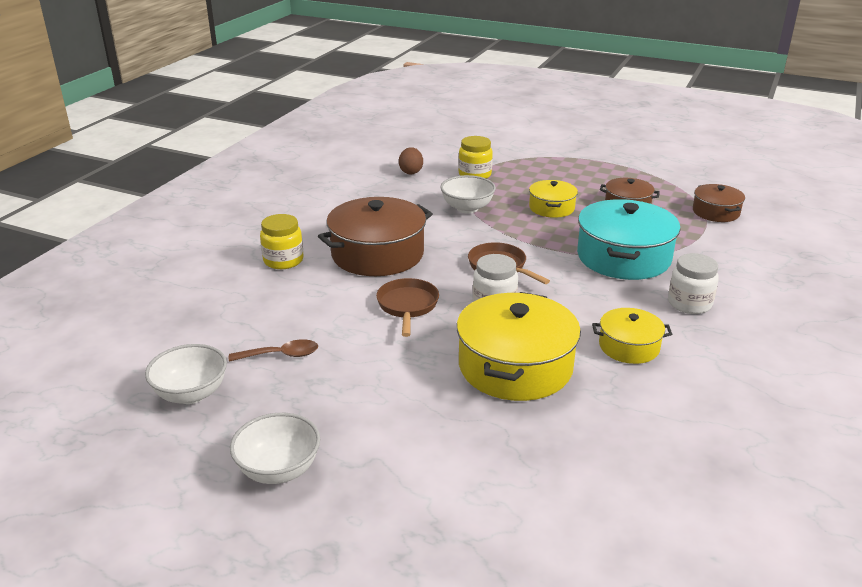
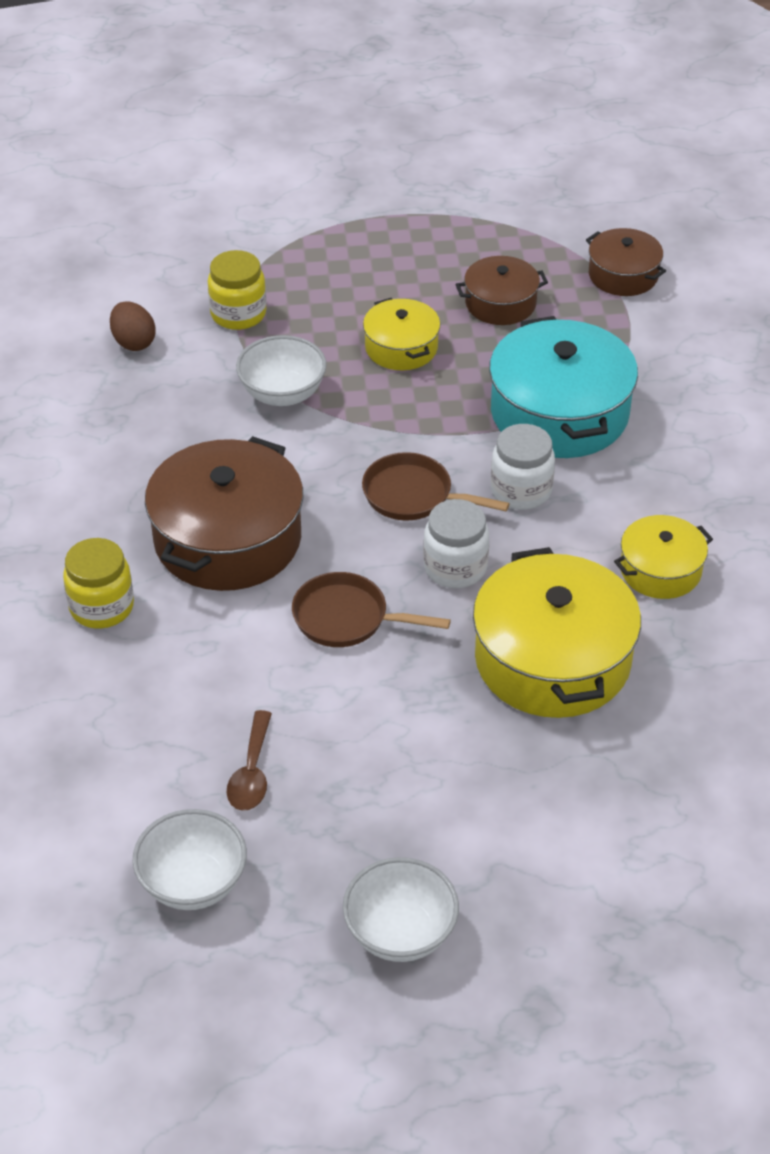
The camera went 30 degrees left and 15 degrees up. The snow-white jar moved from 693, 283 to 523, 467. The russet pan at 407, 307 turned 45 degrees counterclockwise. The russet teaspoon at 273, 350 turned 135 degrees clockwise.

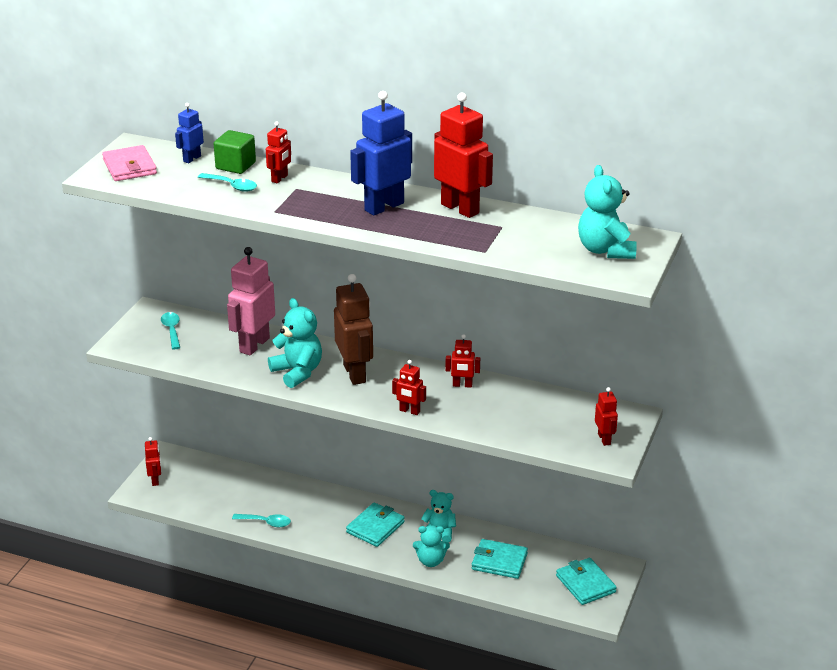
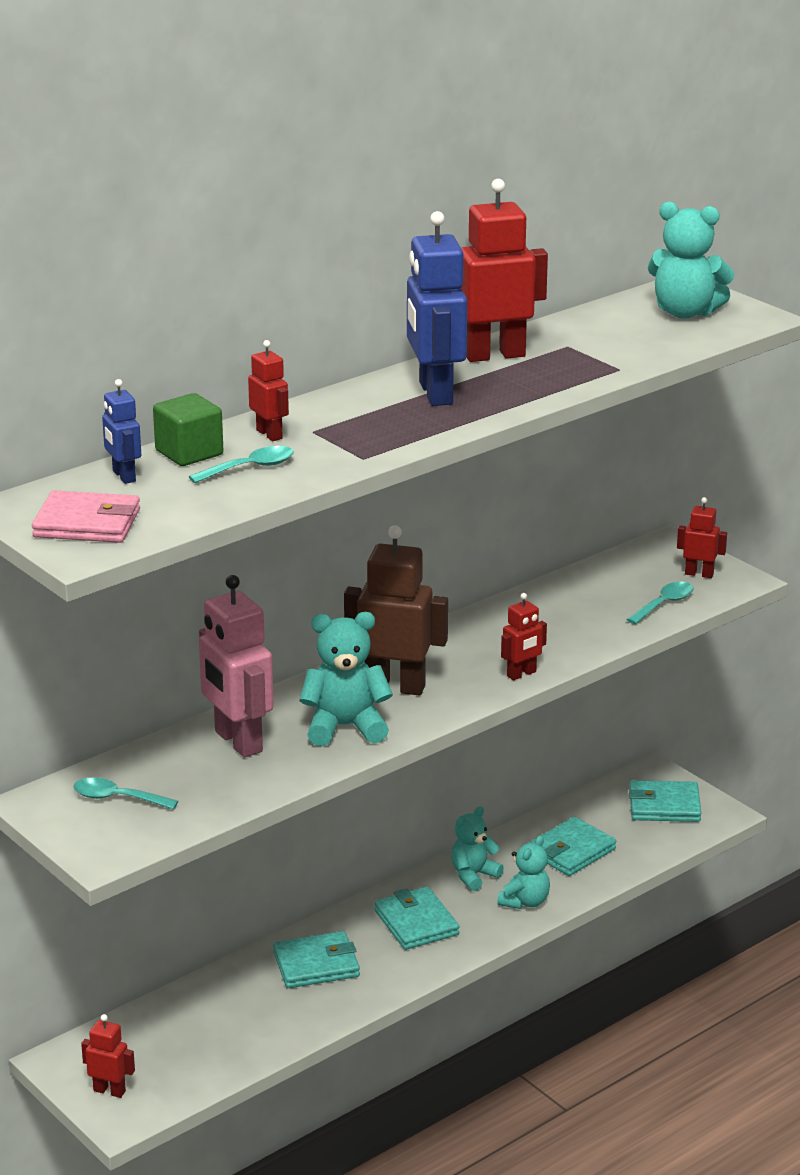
The camera went 60 degrees left and 5 degrees down. The crimson toy robot at 462, 361 disappeared. The aqua teaspoon moved from 261, 520 to 660, 603. The aqua billfold at 316, 959 appeared.

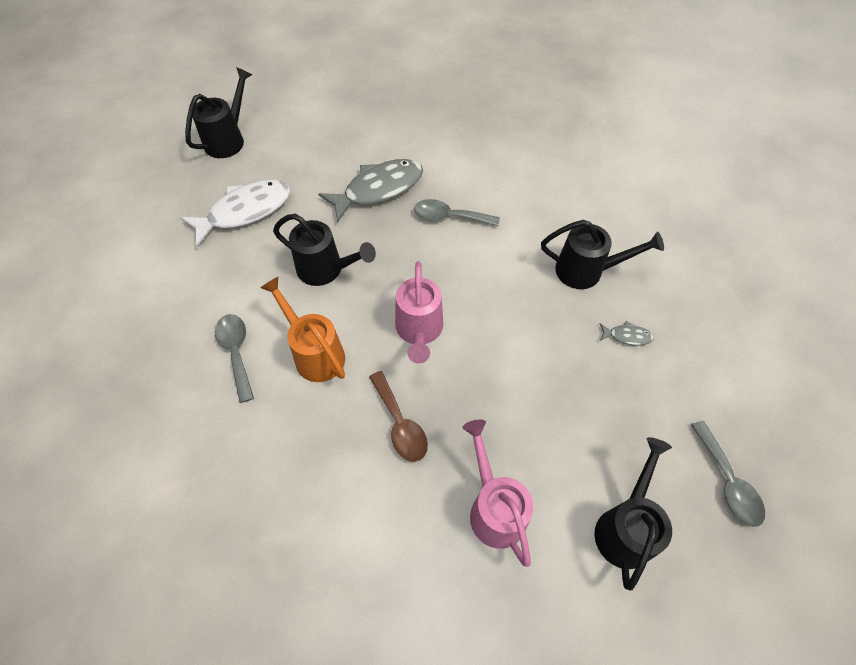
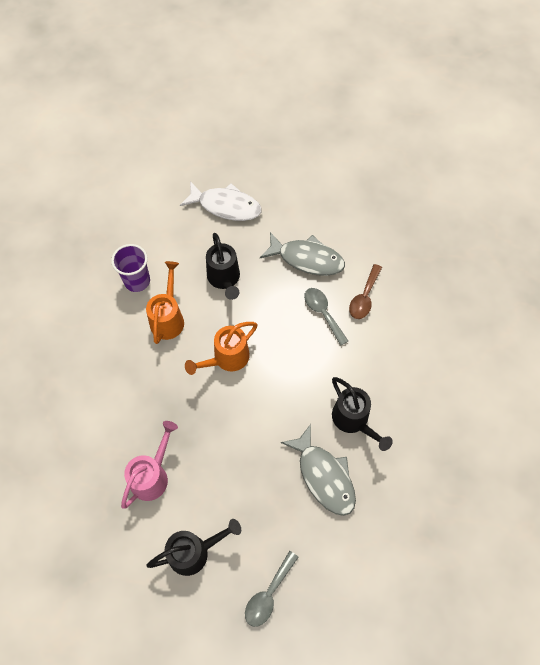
The camera went 50 degrees right and 5 degrees up. The black watering can at 219, 112 disappeared. The pink watering can at 419, 312 became the orange-coloured watering can at 221, 348. The grey teaspoon at 234, 358 was replaced by the purple tumbler at 130, 268. The grey toy fish at 627, 333 changed to 2.33 times the size. The russet teaspoon moved from 398, 416 to 365, 291.

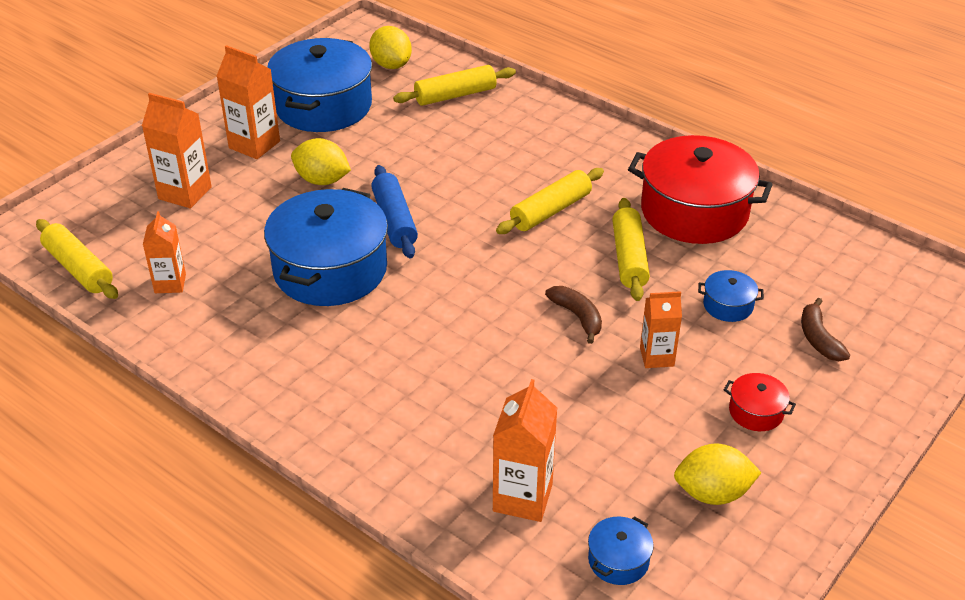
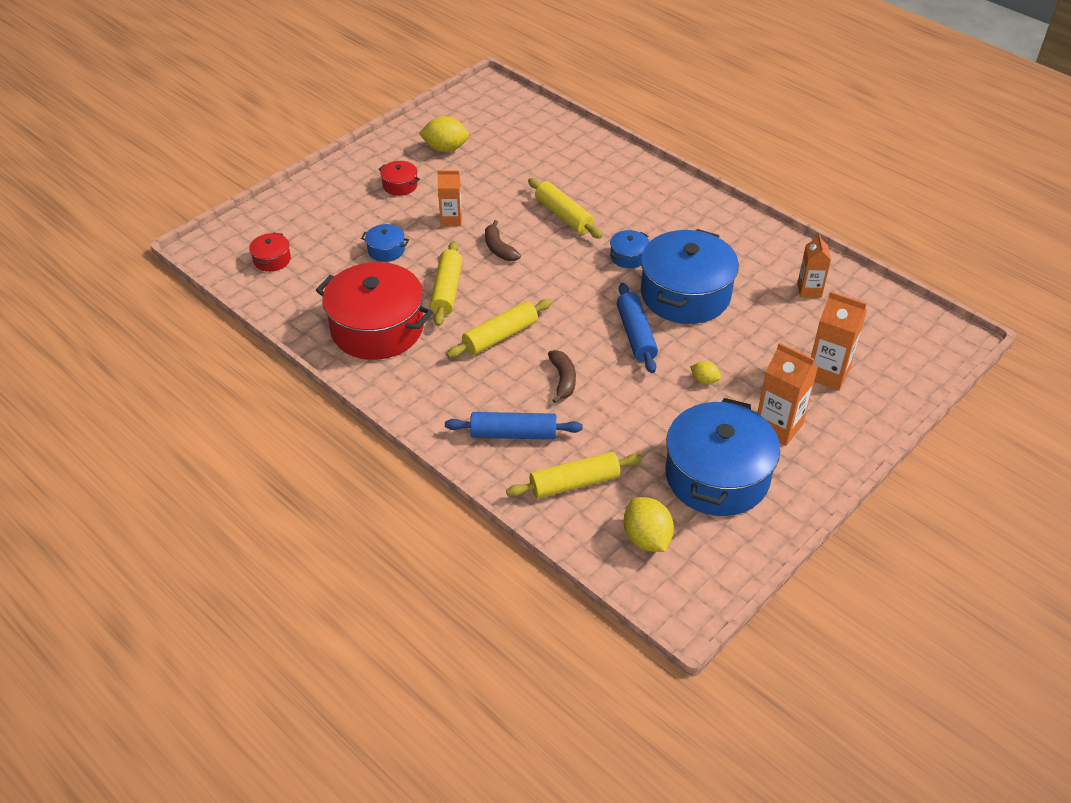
The camera went 175 degrees left and 5 degrees up. The bright yellow toy lemon at 321, 161 changed to 0.54 times the size. The bright yellow dough roller moved from 77, 259 to 565, 208. The russet banana moved from 825, 329 to 562, 376. The orange-coloured milk carton at 525, 450 disappeared. The blue cooking pot moved from 621, 550 to 629, 249. The crimson cooking pot at 270, 252 appeared. The blue dough roller at 514, 426 appeared.

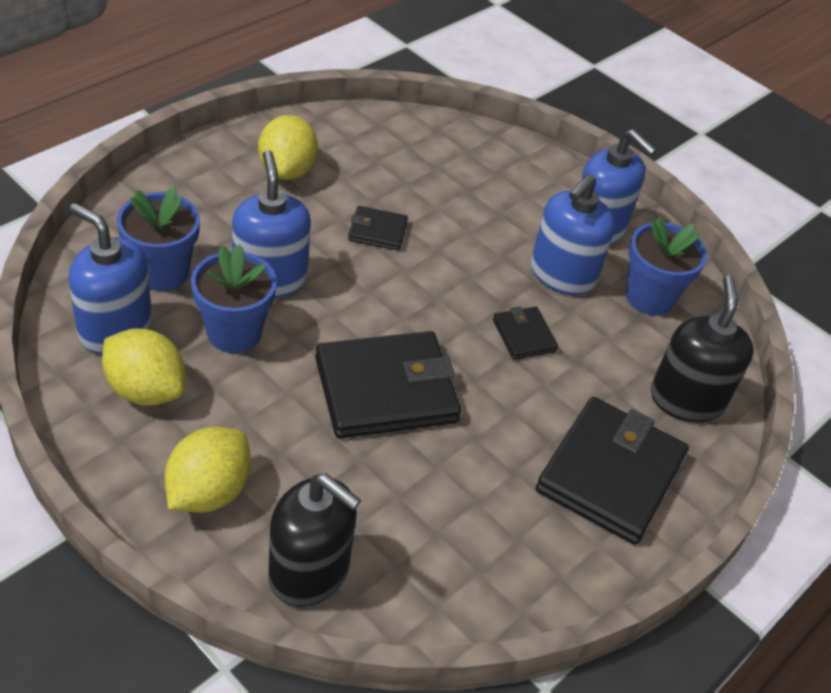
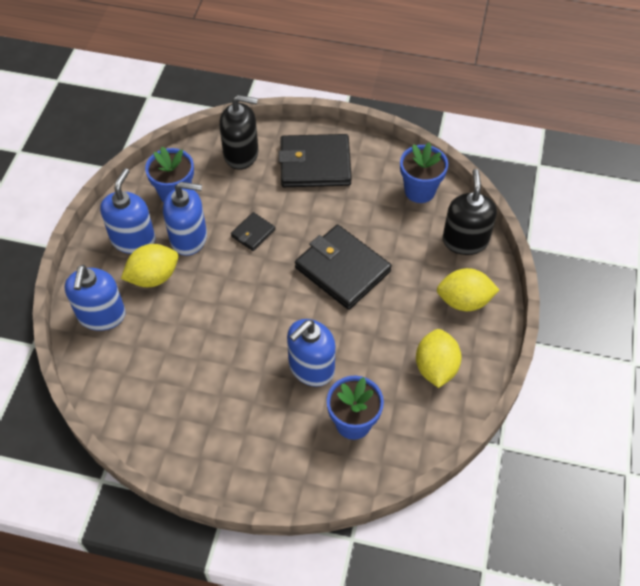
The camera went 115 degrees left and 10 degrees up. The bright yellow toy lemon moved from 288, 147 to 149, 265. The blue soap pump moved from 110, 278 to 95, 298. The black billfold at 378, 228 disappeared. The blue plant pot moved from 234, 298 to 424, 172. The black soap pump at 702, 348 turned 150 degrees counterclockwise.

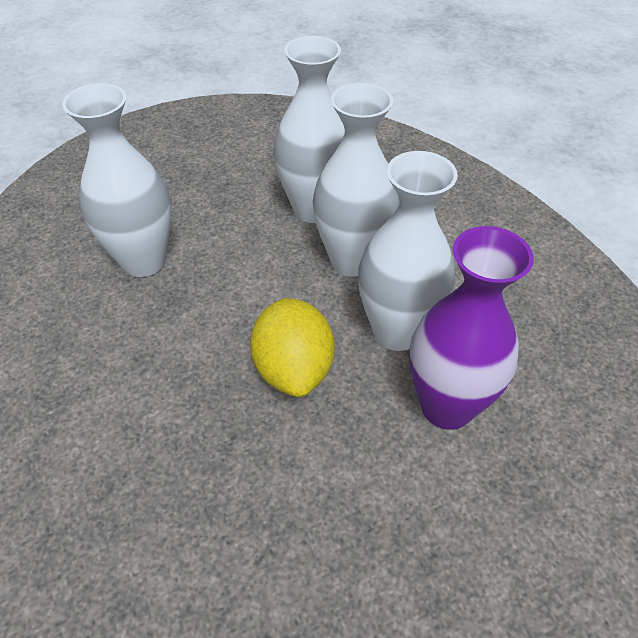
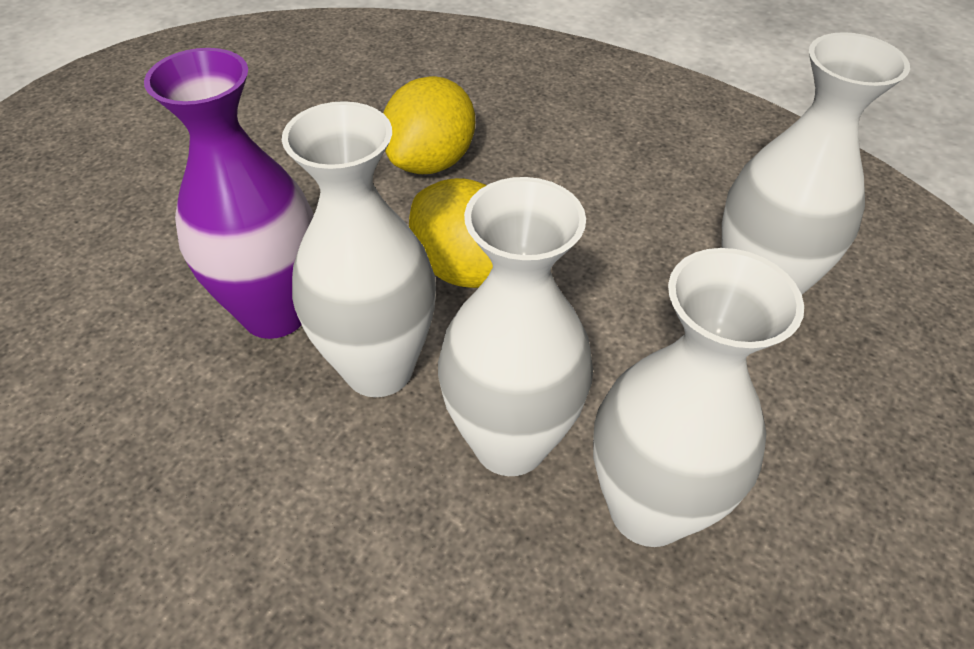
The camera went 145 degrees right and 0 degrees up. The bright yellow toy lemon at 429, 125 appeared.

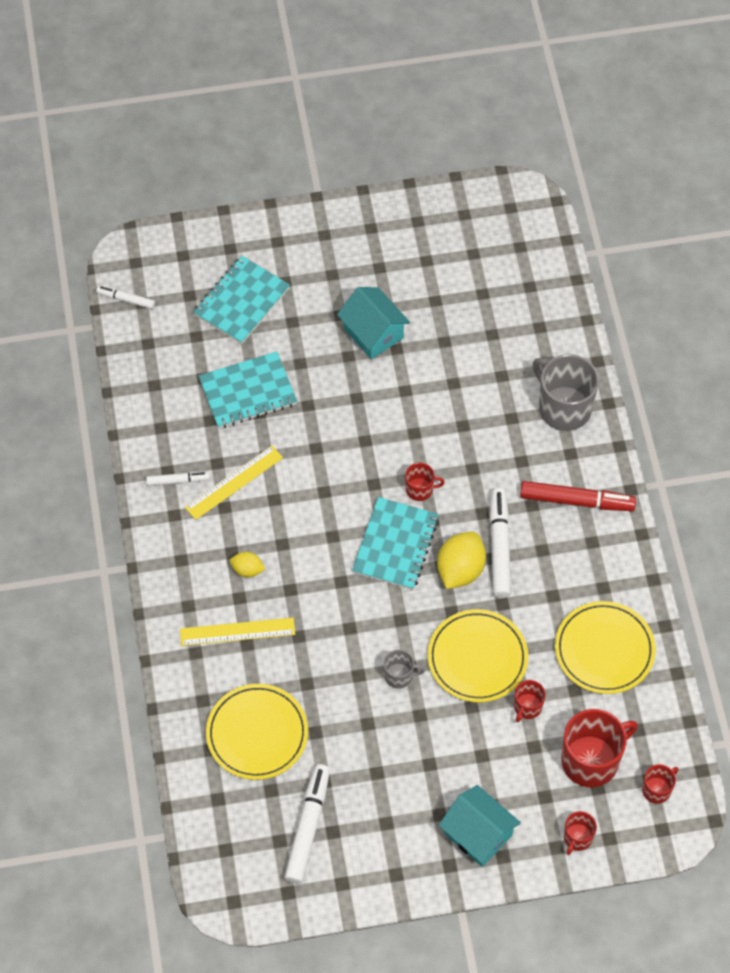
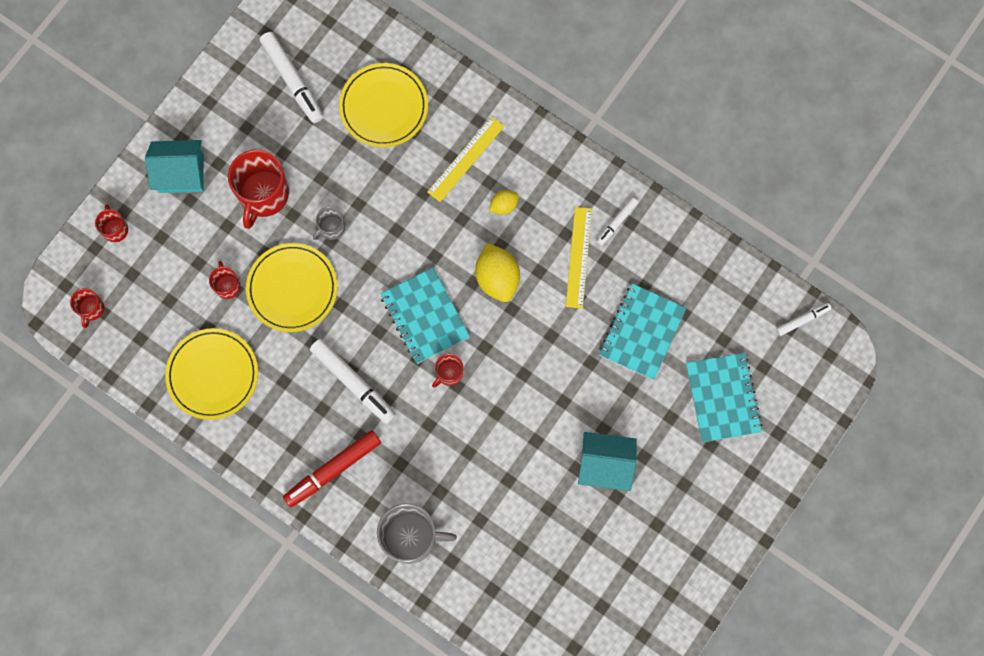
The camera went 135 degrees right and 15 degrees up. The bright yellow toy lemon moved from 461, 560 to 497, 272. The crimson coffee mug moved from 600, 748 to 258, 189.

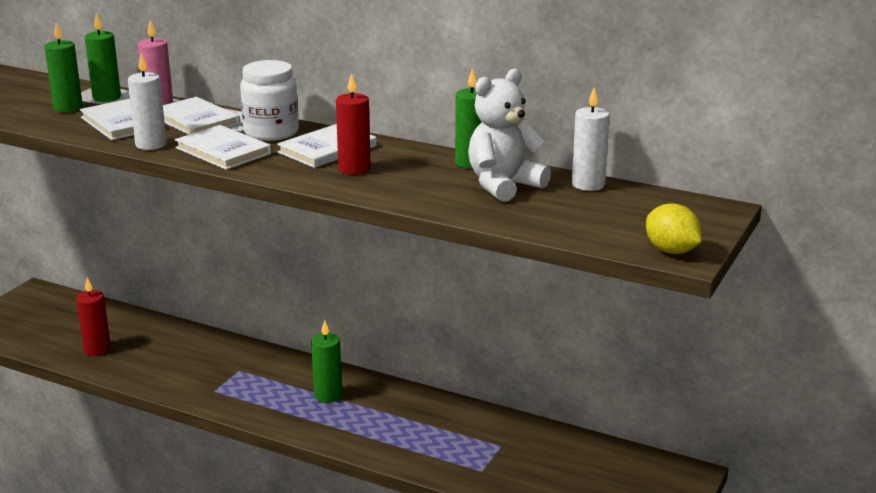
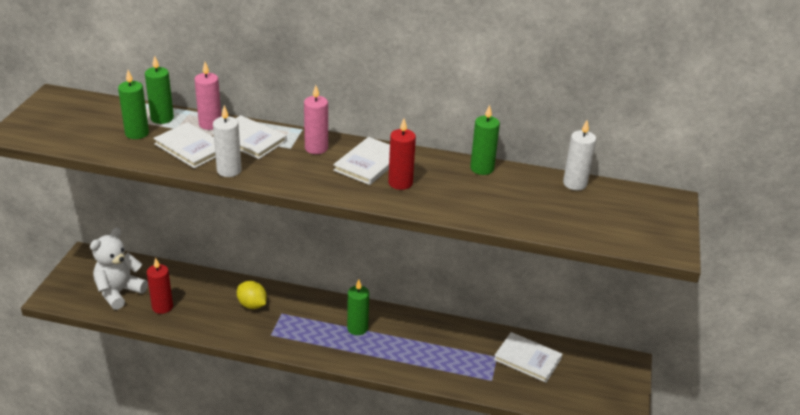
The camera went 15 degrees left and 10 degrees up. The snow-white jar at 269, 100 was replaced by the pink candle at 316, 119. The snow-white teddy bear moved from 509, 135 to 119, 268. The snow-white hardcover moved from 223, 147 to 528, 357. The bright yellow toy lemon moved from 674, 228 to 252, 295.

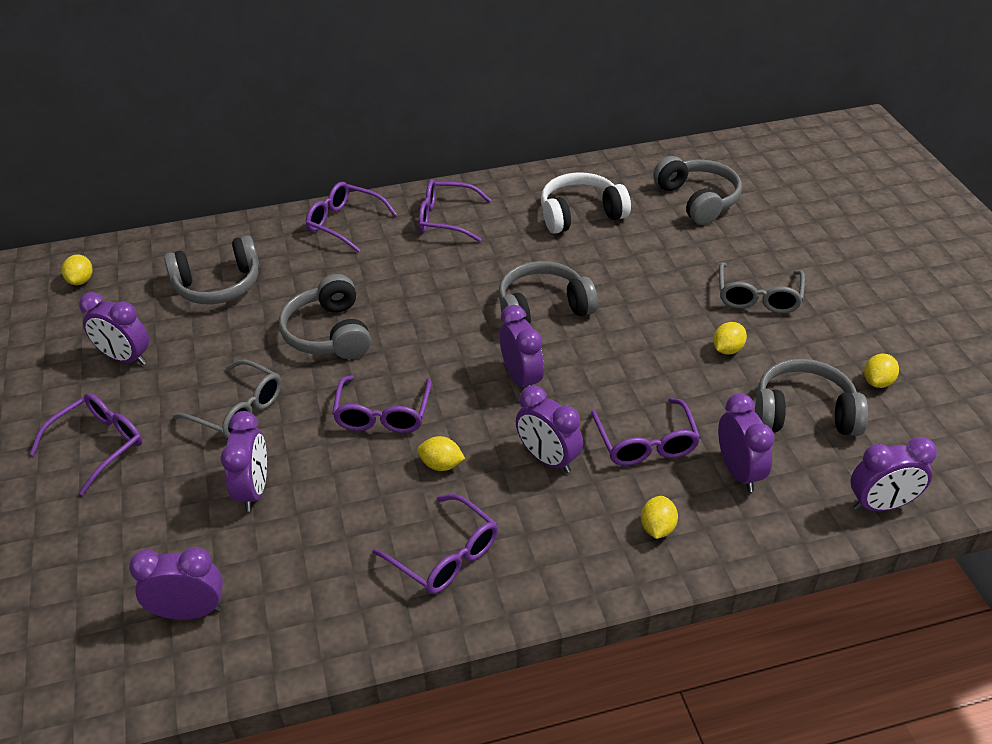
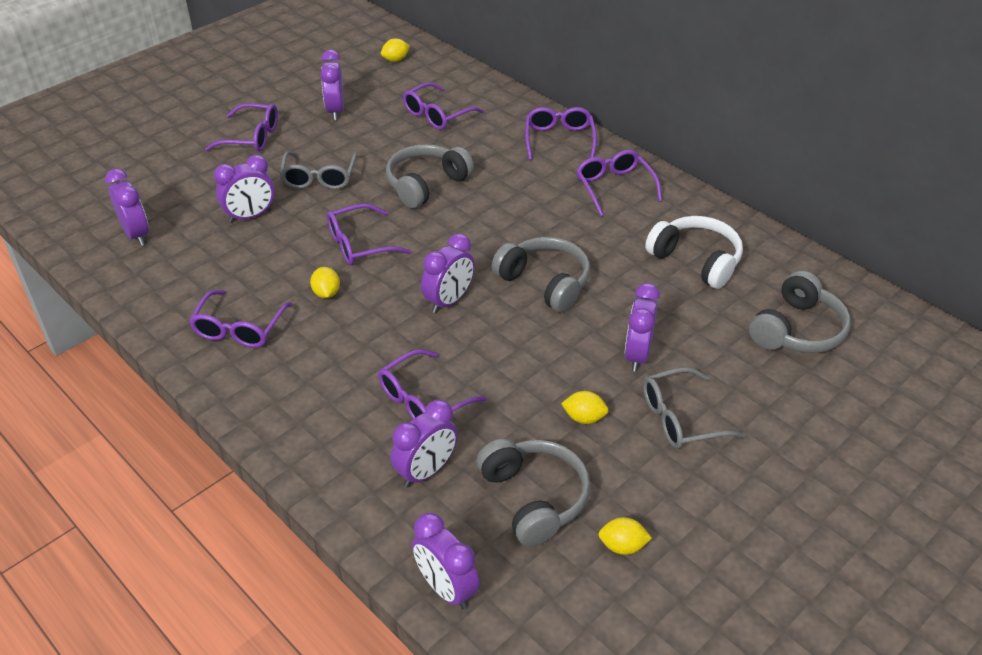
The camera went 60 degrees right and 0 degrees up. The grey headset at 211, 269 was replaced by the purple glasses at 443, 106. The purple bedside clock moved from 549, 429 to 642, 327. The bright yellow toy lemon at 659, 517 disappeared.

